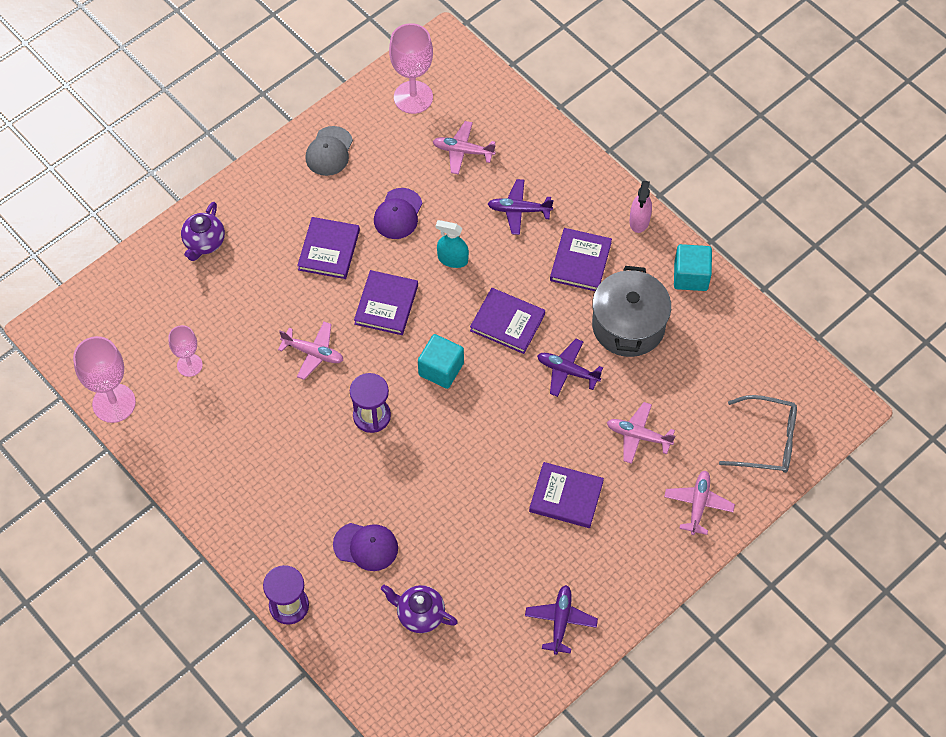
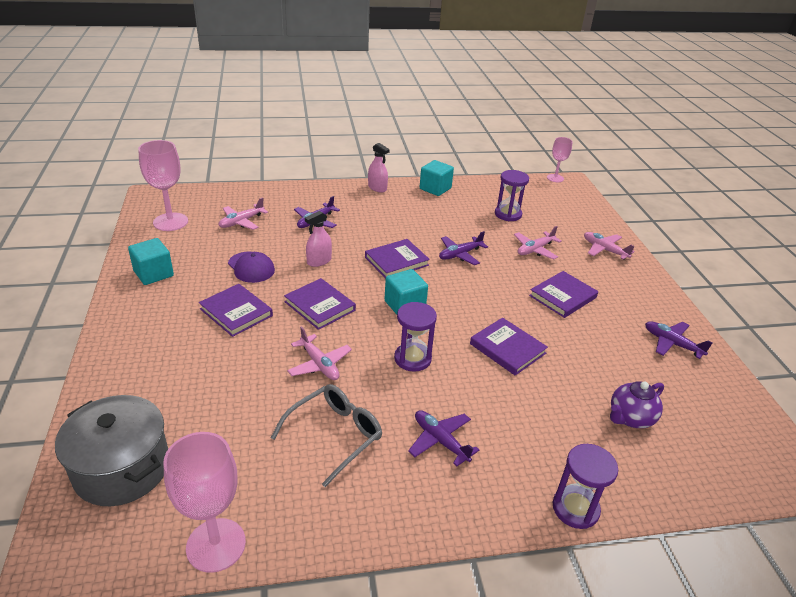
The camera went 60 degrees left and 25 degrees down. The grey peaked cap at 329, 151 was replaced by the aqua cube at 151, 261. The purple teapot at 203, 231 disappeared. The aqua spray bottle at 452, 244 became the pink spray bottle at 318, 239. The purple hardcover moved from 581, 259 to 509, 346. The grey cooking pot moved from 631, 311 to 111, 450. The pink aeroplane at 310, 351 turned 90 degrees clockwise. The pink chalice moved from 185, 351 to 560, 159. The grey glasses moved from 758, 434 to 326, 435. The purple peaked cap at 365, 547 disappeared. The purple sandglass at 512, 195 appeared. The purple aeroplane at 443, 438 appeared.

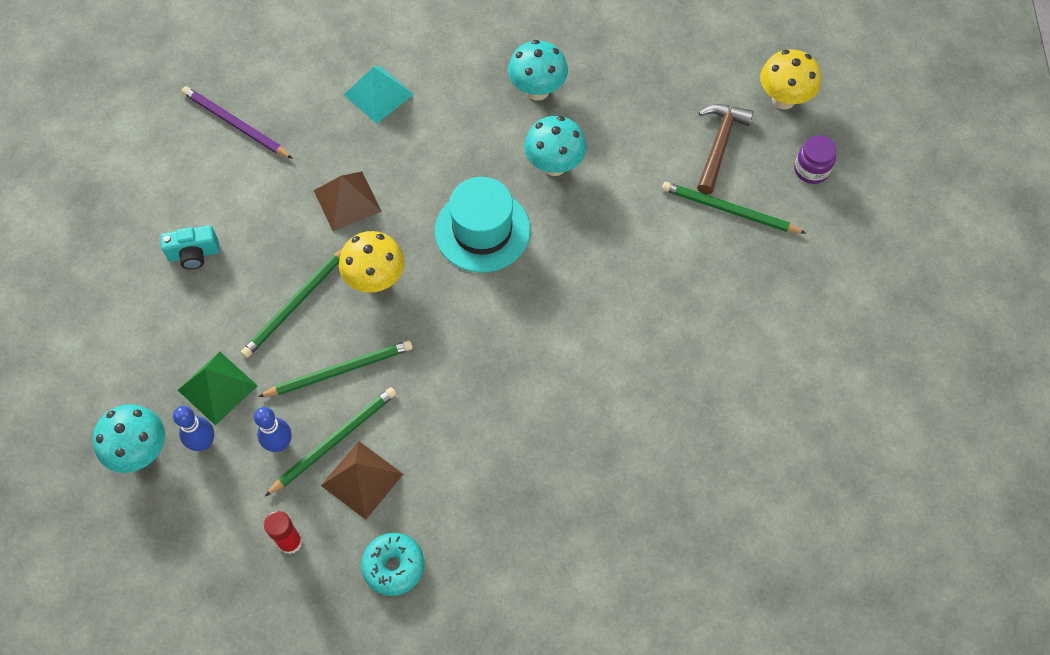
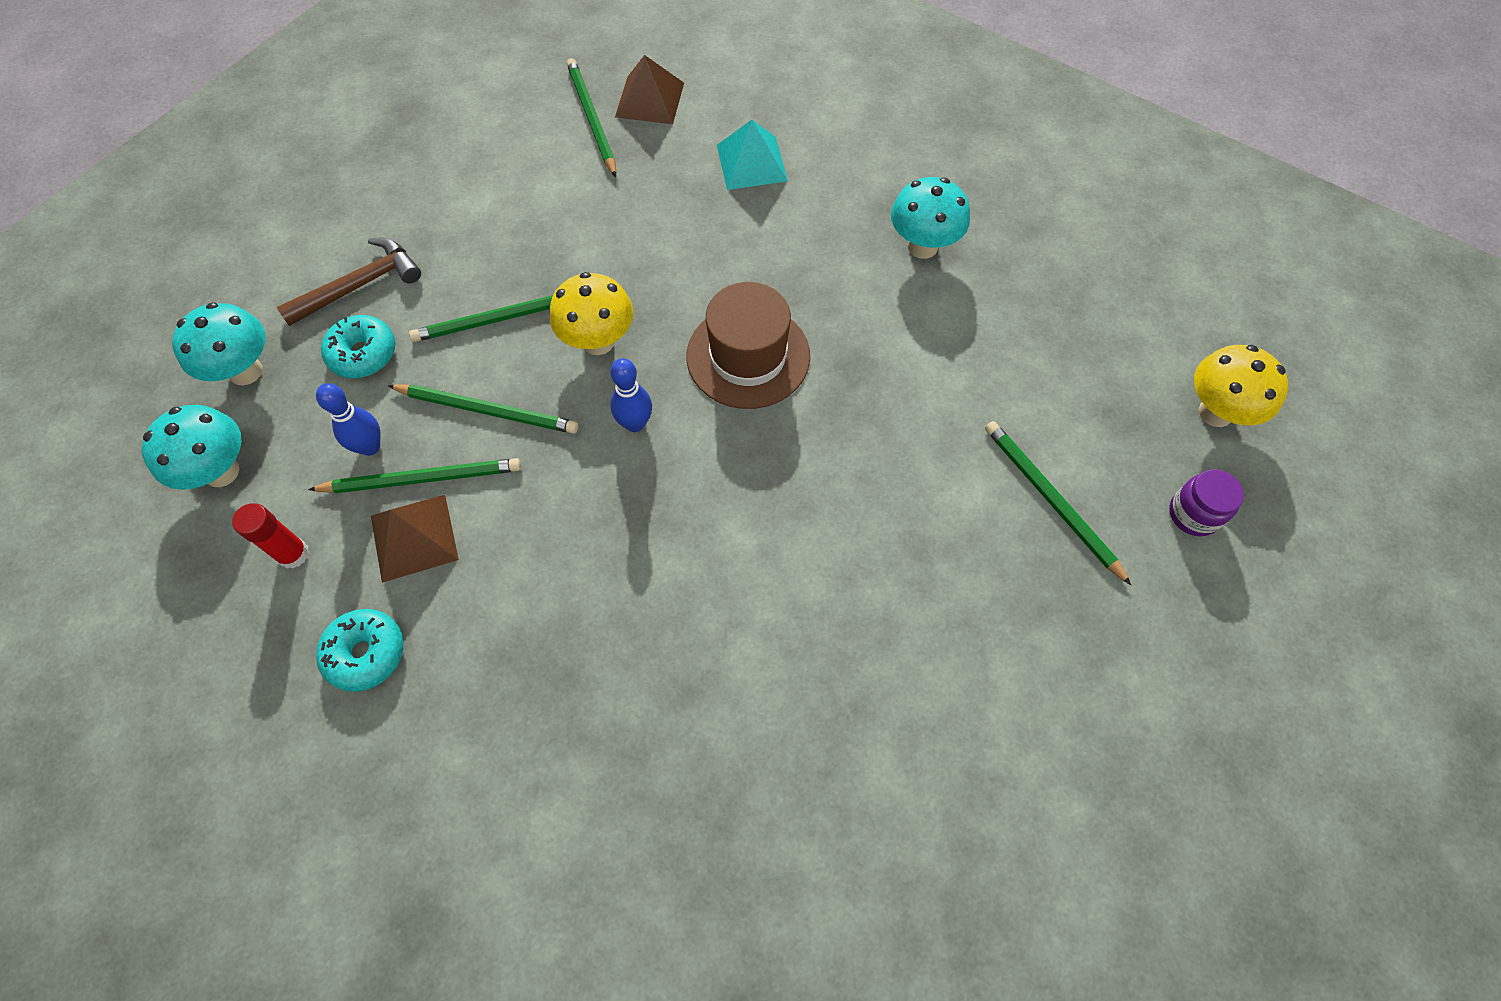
The camera went 35 degrees right and 0 degrees up. The purple lead pencil at 237, 122 became the emerald lead pencil at 591, 117. The russet hammer moved from 725, 149 to 349, 282. The aqua mushroom moved from 555, 146 to 192, 447. The russet solid pyramid moved from 348, 201 to 649, 89. The aqua hat at 483, 225 became the russet hat at 748, 345. The aqua camera at 189, 247 disappeared. The emerald solid pyramid at 218, 389 was replaced by the aqua doughnut at 358, 346. The blue bowling pin moved from 193, 428 to 631, 395.

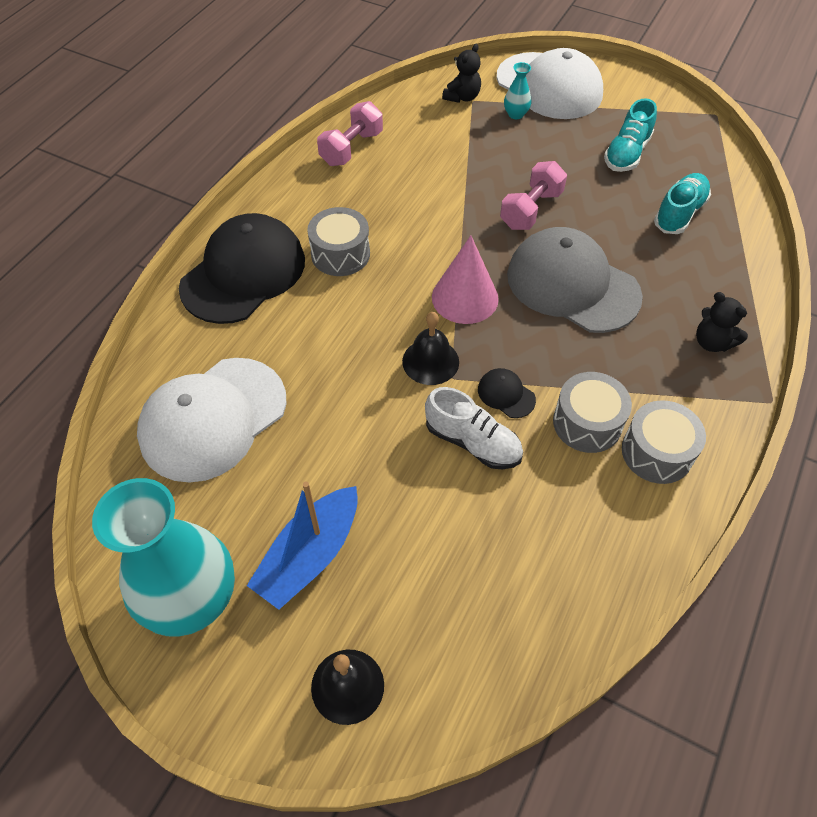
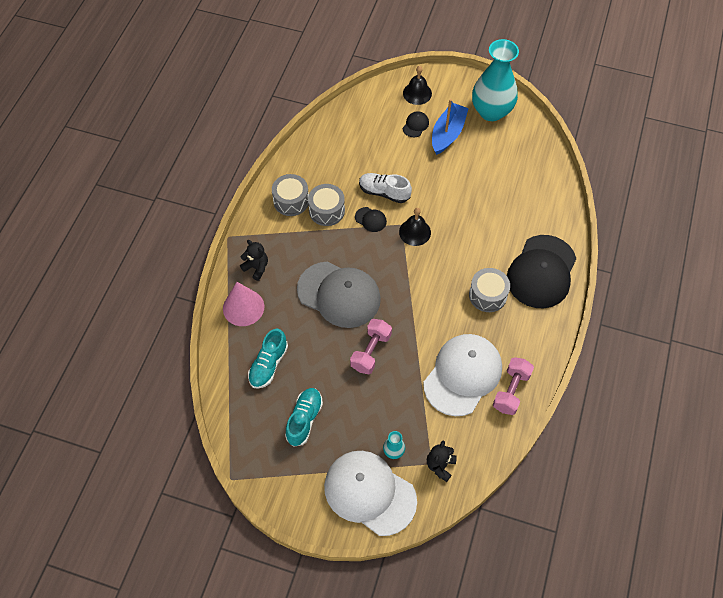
The camera went 170 degrees right and 5 degrees up. The pink cone shape moved from 465, 279 to 243, 304. The snow-white peaked cap moved from 211, 420 to 462, 375. The black peaked cap at 416, 124 appeared.

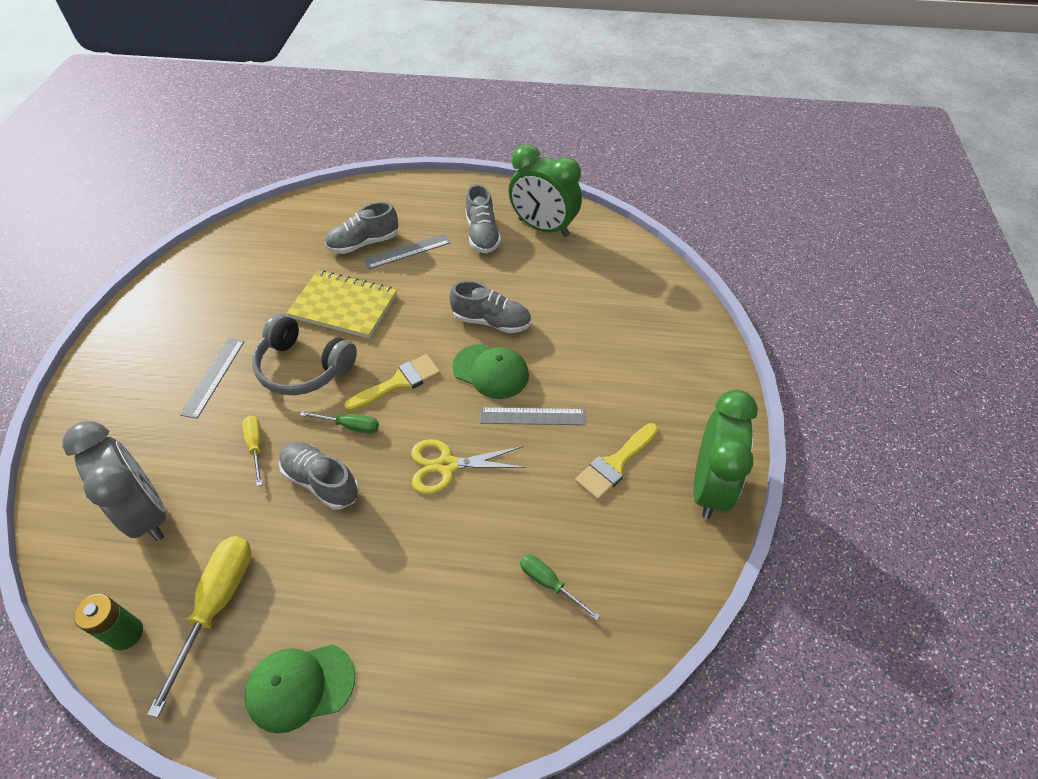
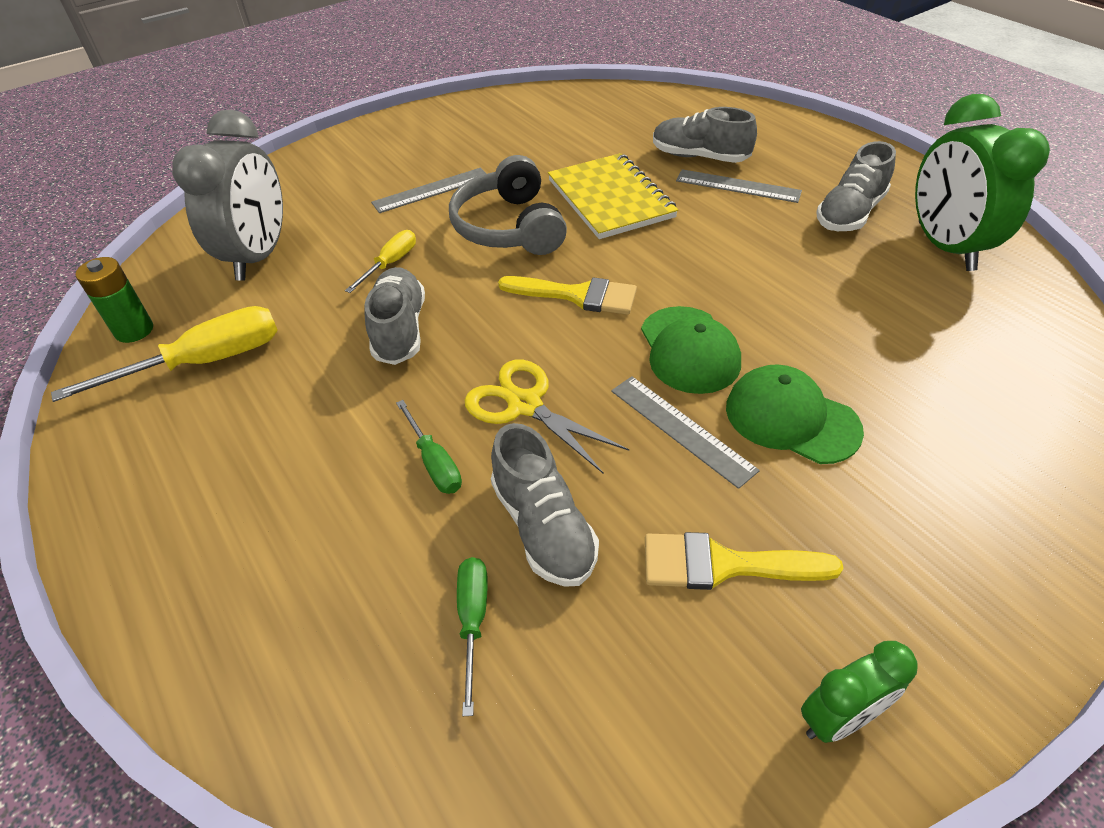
The camera went 50 degrees right and 5 degrees down. The grey sneaker moved from 490, 306 to 545, 505. The emerald bedside clock at 725, 454 changed to 0.52 times the size. The emerald hand screwdriver moved from 339, 422 to 429, 447. The emerald peaked cap moved from 299, 688 to 795, 414.

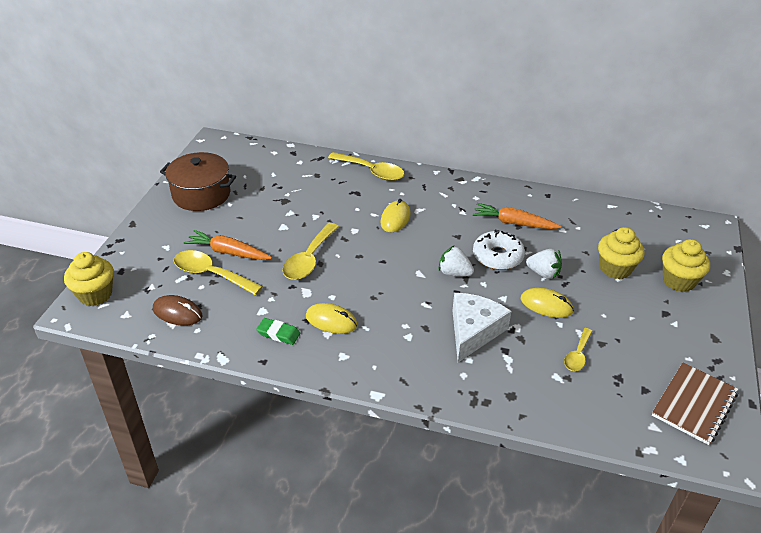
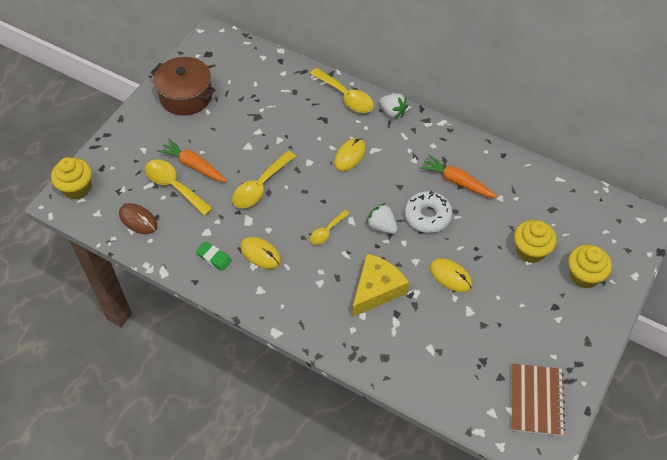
The camera went 15 degrees right and 15 degrees up. The snow-white berry moved from 544, 264 to 394, 106. The snow-white cheese at 481, 327 became the bright yellow cheese at 380, 285. The bright yellow teaspoon moved from 578, 349 to 330, 227. The russet notebook at 695, 403 turned 45 degrees counterclockwise.

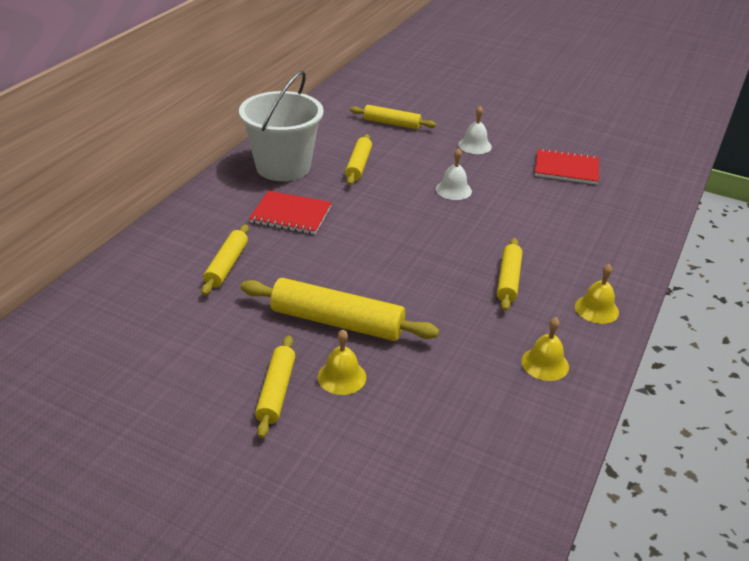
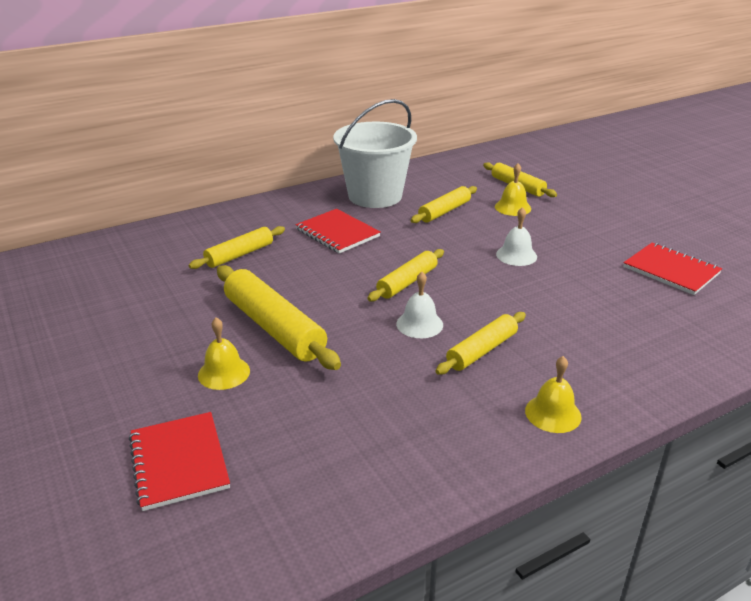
The camera went 35 degrees right and 5 degrees down. The snow-white hand bell moved from 475, 130 to 419, 305. The bright yellow hand bell moved from 545, 349 to 513, 189. The bright yellow dough roller moved from 275, 387 to 405, 275. The crimson notebook at 179, 461 appeared.

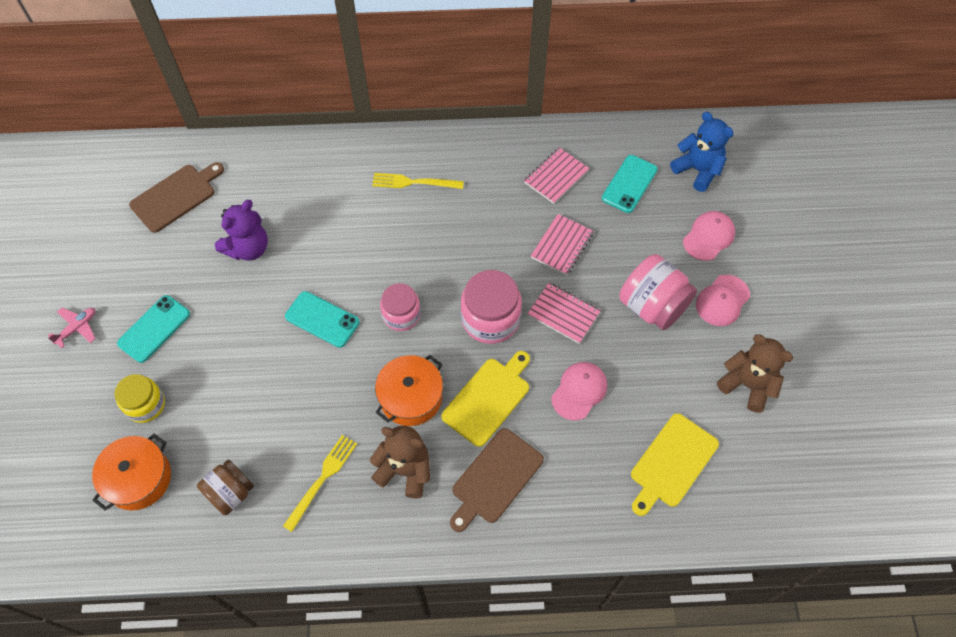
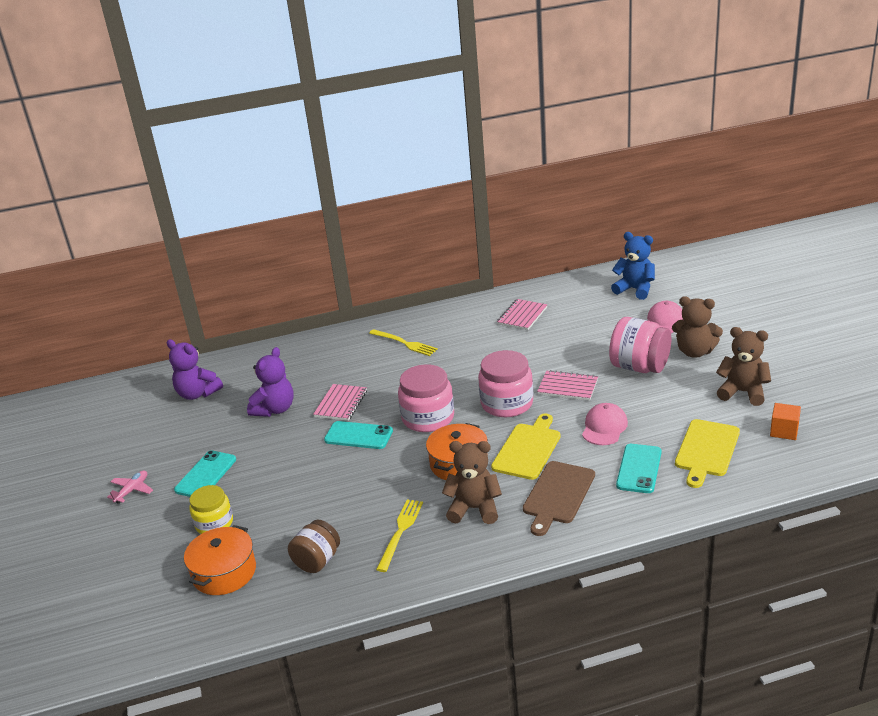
The camera went 10 degrees left and 30 degrees down. The aqua phone moved from 629, 184 to 639, 468. The russet cutting board at 176, 197 was replaced by the purple teddy bear at 195, 370. The bright yellow fork at 418, 181 turned 135 degrees counterclockwise. The pink notebook moved from 562, 244 to 340, 402. The pink peaked cap at 723, 300 was replaced by the russet teddy bear at 697, 327. The pink jar at 400, 307 changed to 1.53 times the size. The orange-coloured cube at 785, 421 appeared.

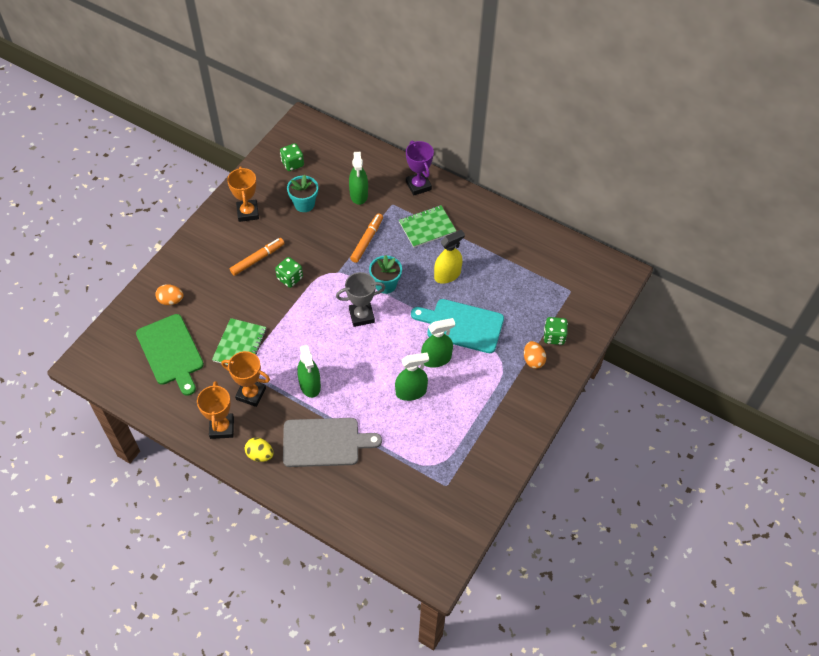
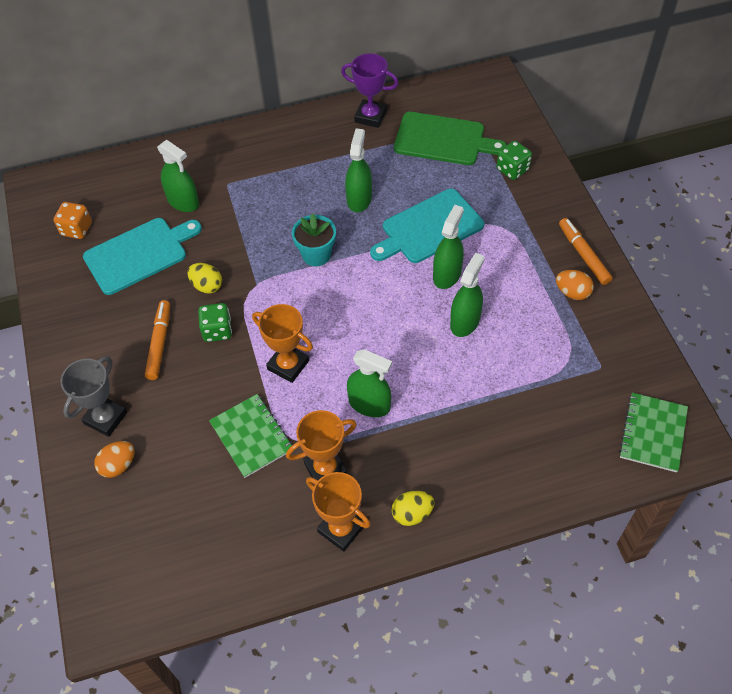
The camera went 45 degrees left and 0 degrees up. The purple prize cup moved from 420, 168 to 369, 90. The emerald dice at 292, 157 became the orange-coloured dice at 72, 220. The orange-coloured prize cup moved from 243, 194 to 282, 343. The aqua plant pot at 302, 193 was replaced by the aqua cutting board at 142, 256. The emerald notebook moved from 427, 226 to 653, 432. The orange-coloured felt pen moved from 366, 238 to 586, 251. The bright yellow spray bottle at 449, 257 became the emerald spray bottle at 358, 170. The grey prize cup moved from 360, 299 to 93, 396. The emerald cutting board moved from 170, 355 to 450, 138. The orange-coloured egg shape moved from 535, 355 to 575, 285. The grey cutting board at 332, 442 disappeared. The bright yellow egg shape at 204, 278 appeared.

